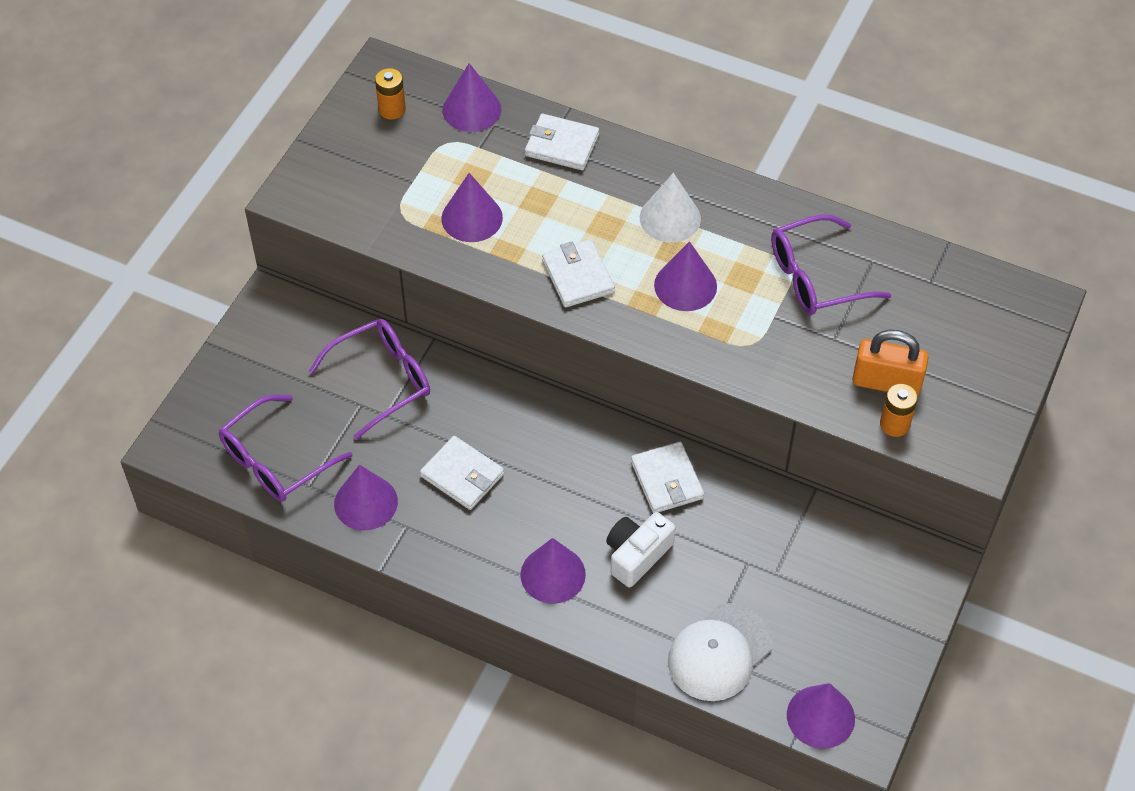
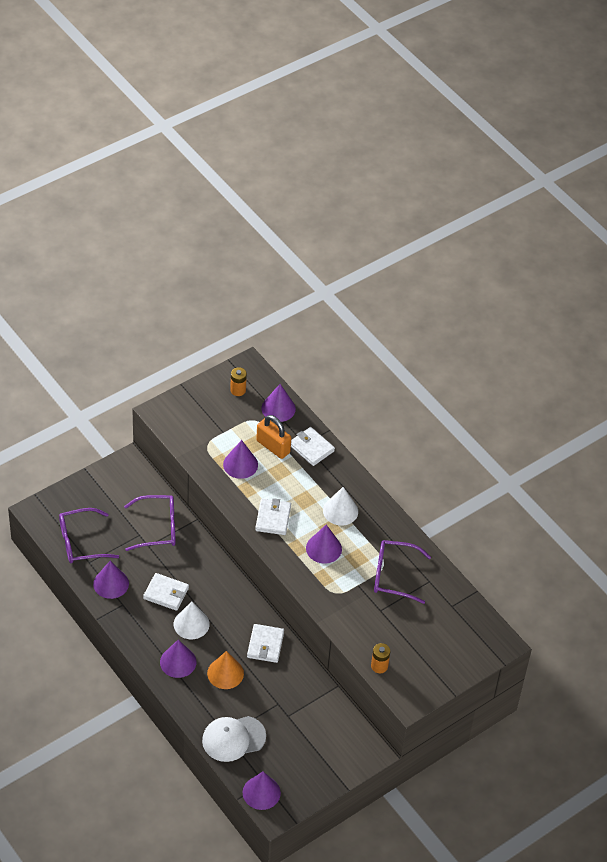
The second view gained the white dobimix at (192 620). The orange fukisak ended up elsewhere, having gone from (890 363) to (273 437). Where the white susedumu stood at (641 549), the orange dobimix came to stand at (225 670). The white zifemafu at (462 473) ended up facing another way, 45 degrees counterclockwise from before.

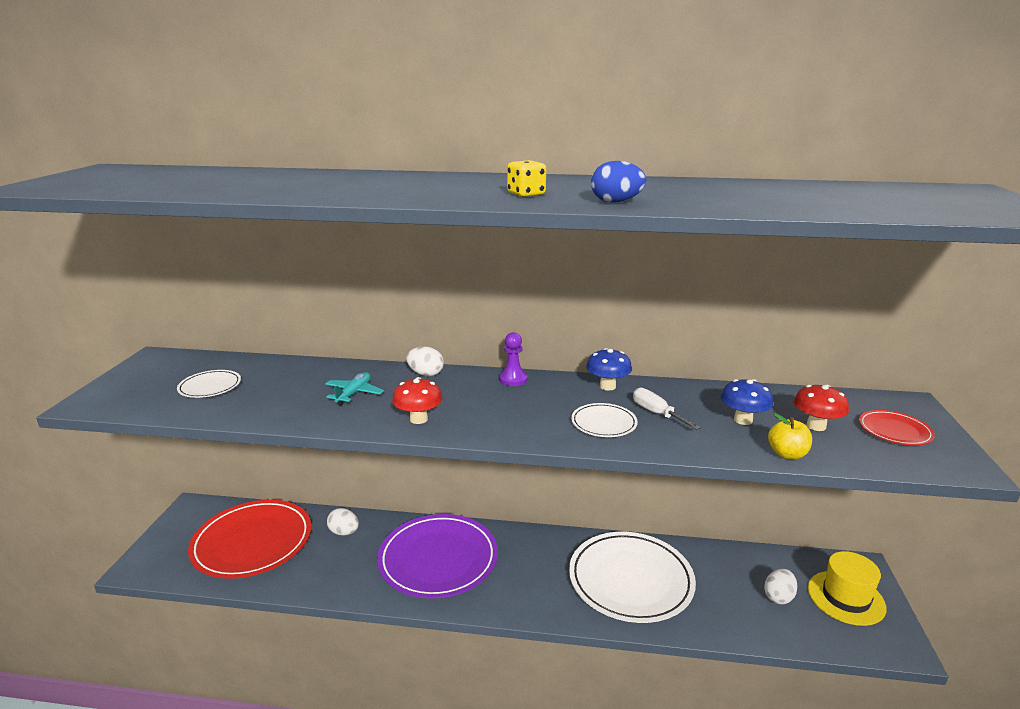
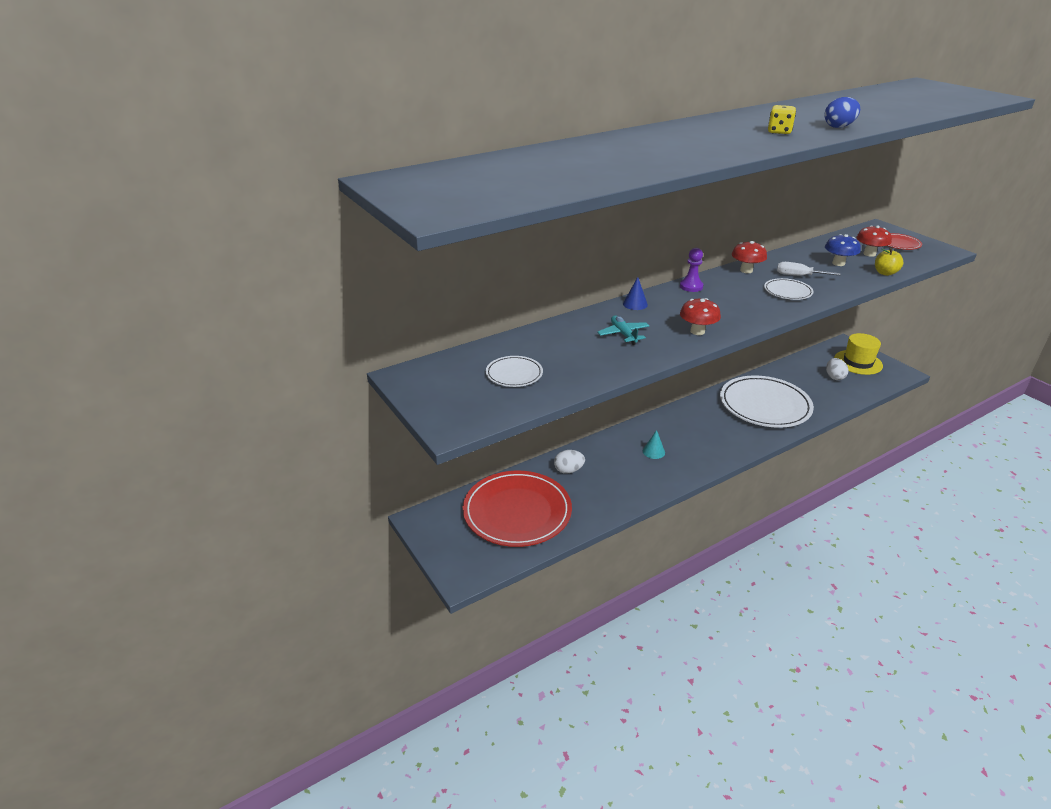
Where the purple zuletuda stood at (437 556), the turquoise dobimix came to stand at (654 444). Where the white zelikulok stood at (425 361), the blue dobimix came to stand at (635 293). What was the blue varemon at (609 369) turned into the red varemon at (749 257).

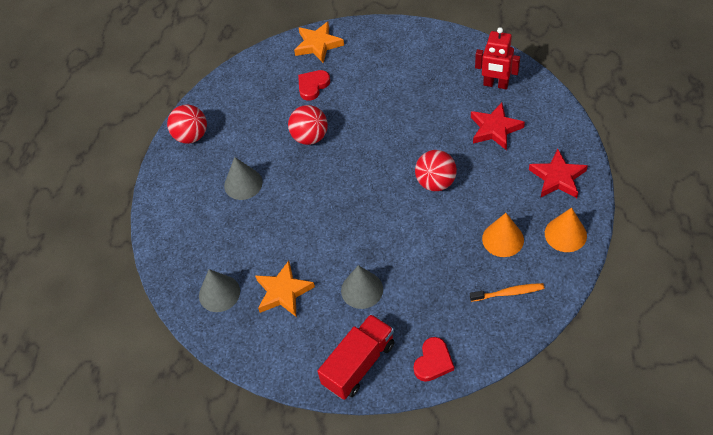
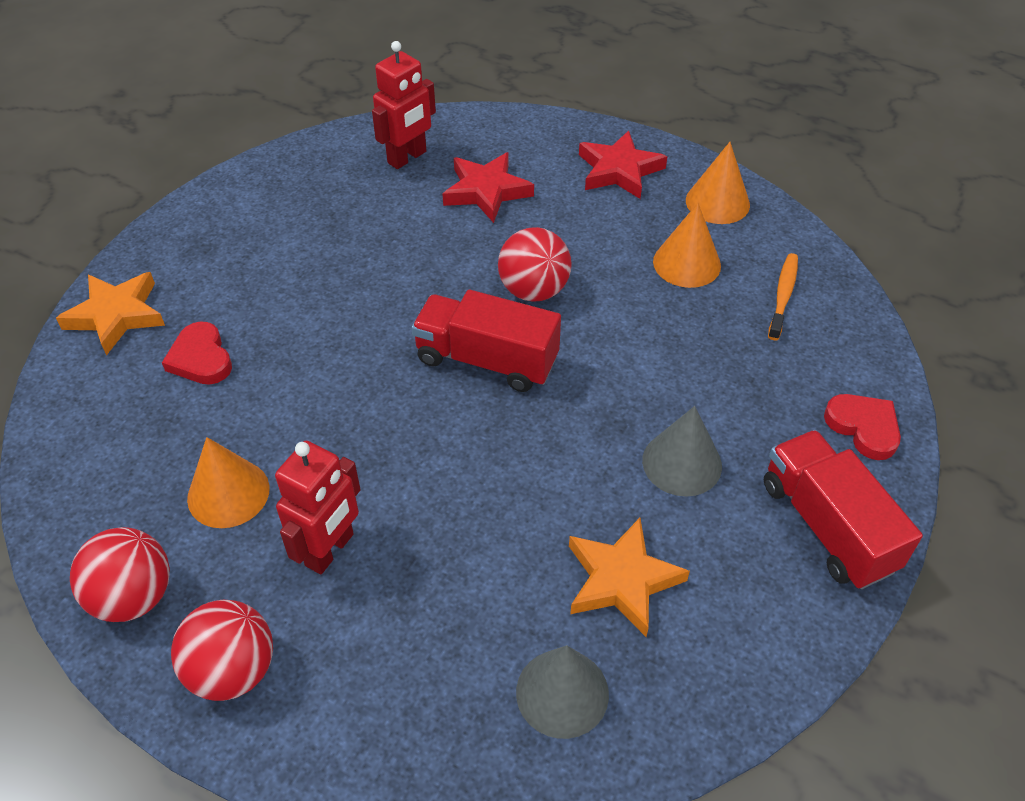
The second view gained the orange dobimix at (228 482). The second view gained the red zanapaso at (486 341). The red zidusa ended up elsewhere, having gone from (308 125) to (222 650). Where the grey dobimix stood at (243 178), the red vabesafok came to stand at (318 507).

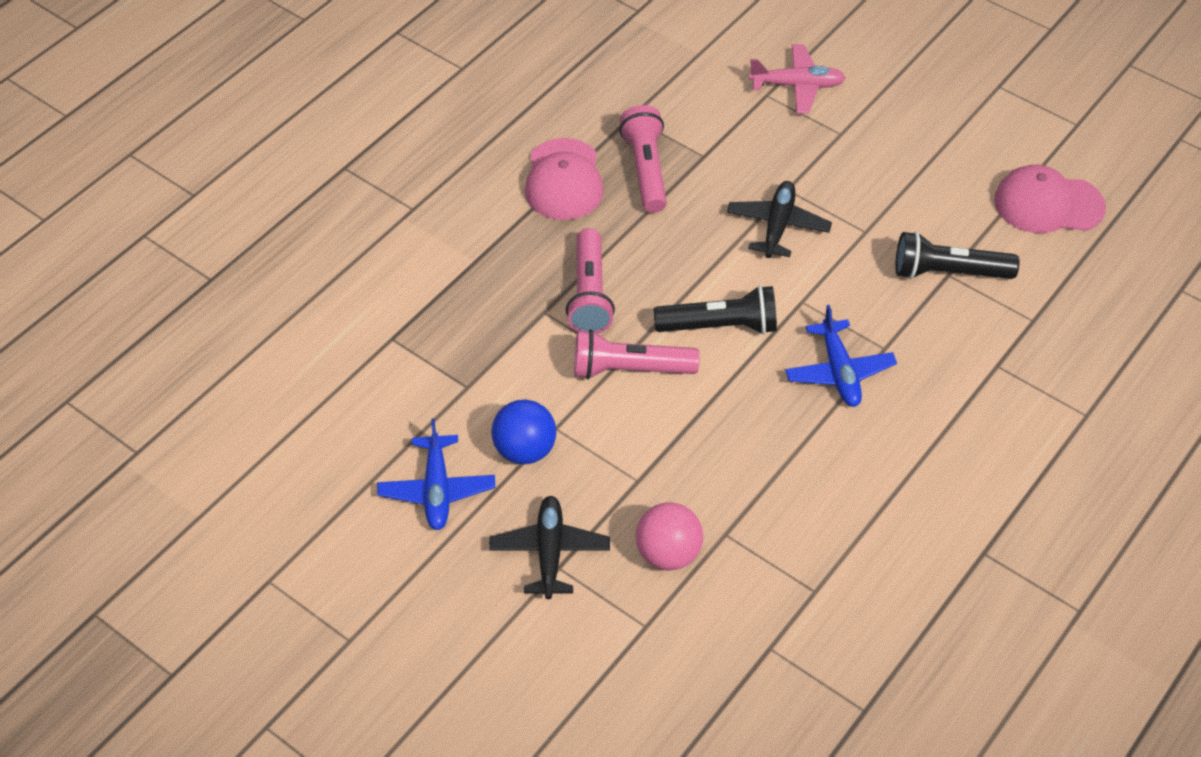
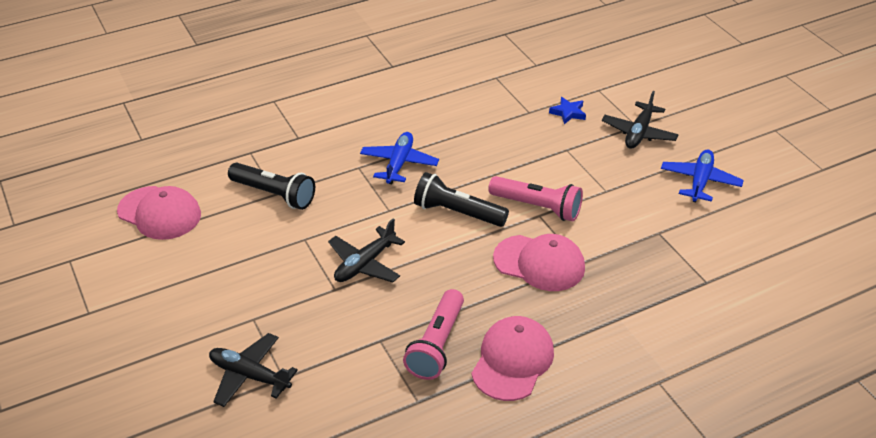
The second view lost the blue zidusa at (523 431). Where the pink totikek stood at (590 281), the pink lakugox came to stand at (539 262). Where the pink zidusa stood at (669 536), the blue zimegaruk came to stand at (567 110). What was the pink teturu at (797 79) turned into the black teturu at (253 370).

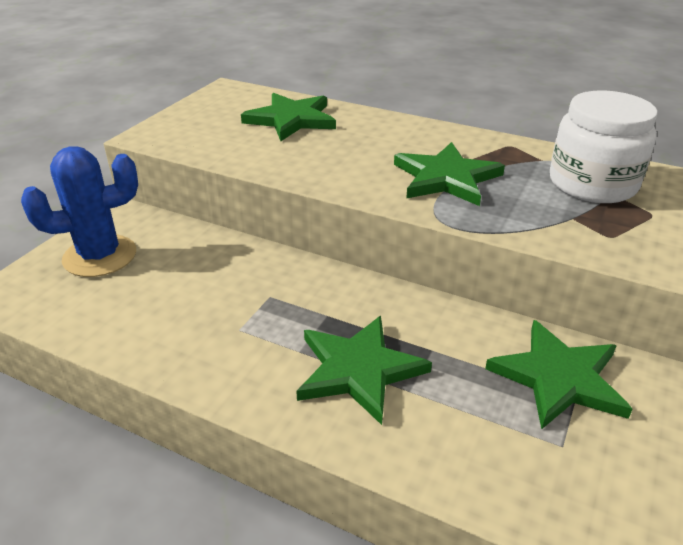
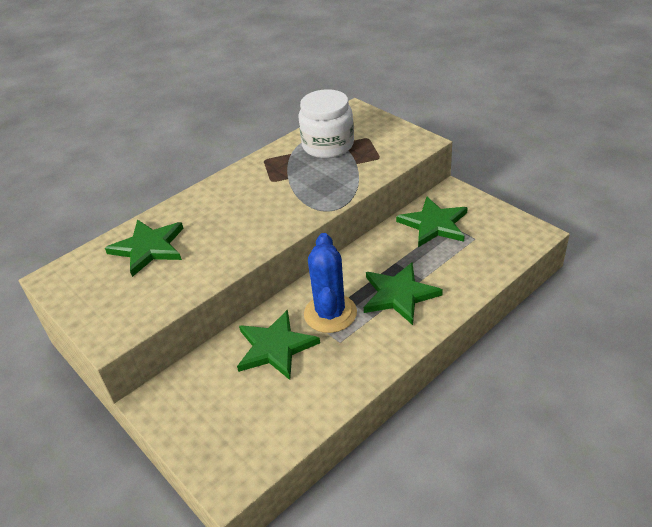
The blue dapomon ended up elsewhere, having gone from (79 211) to (330 283). The green zimegaruk ended up elsewhere, having gone from (449 174) to (278 345).

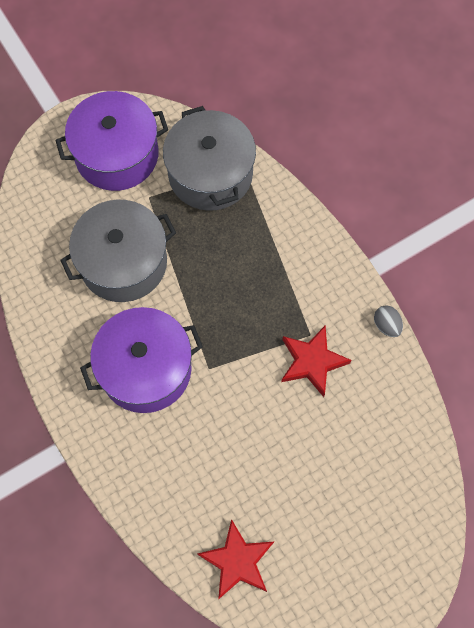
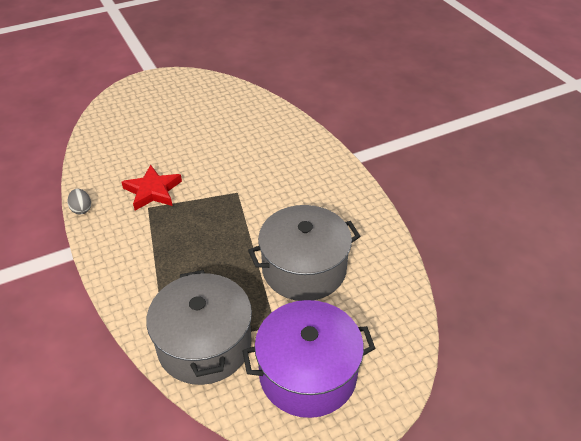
The second view lost the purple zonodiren at (141 360). The second view lost the red zimegaruk at (235 559).

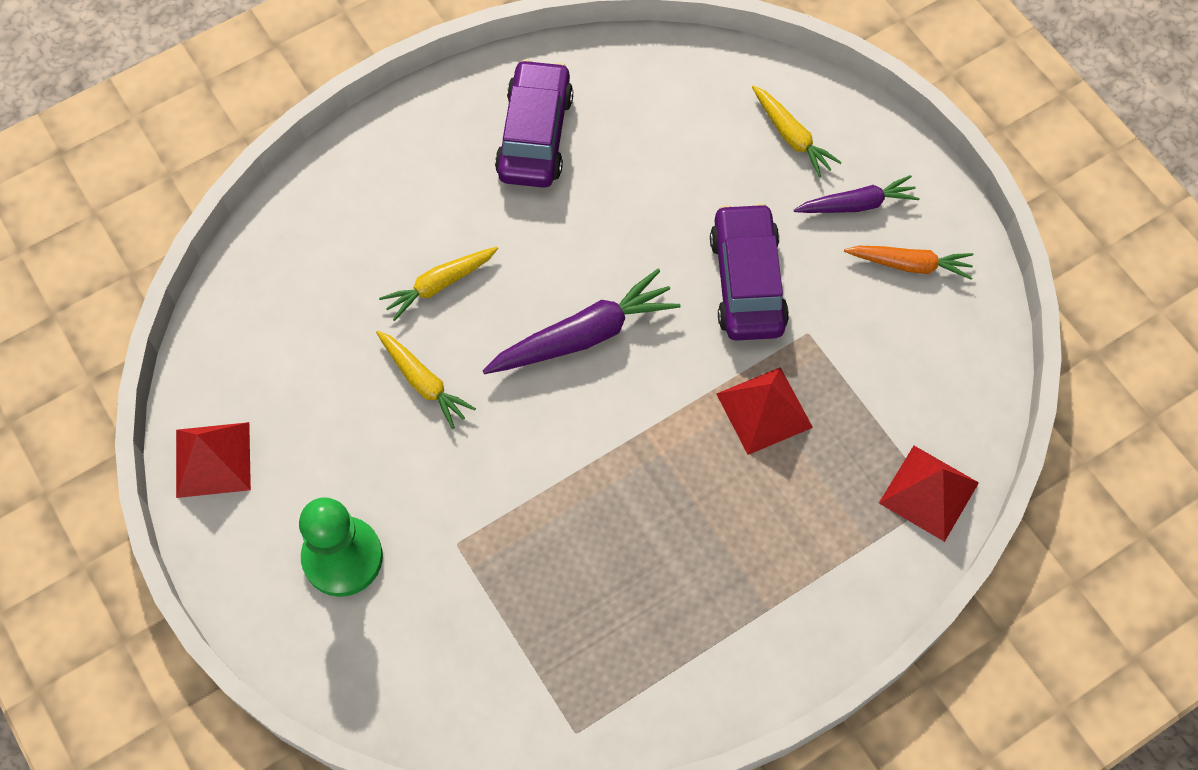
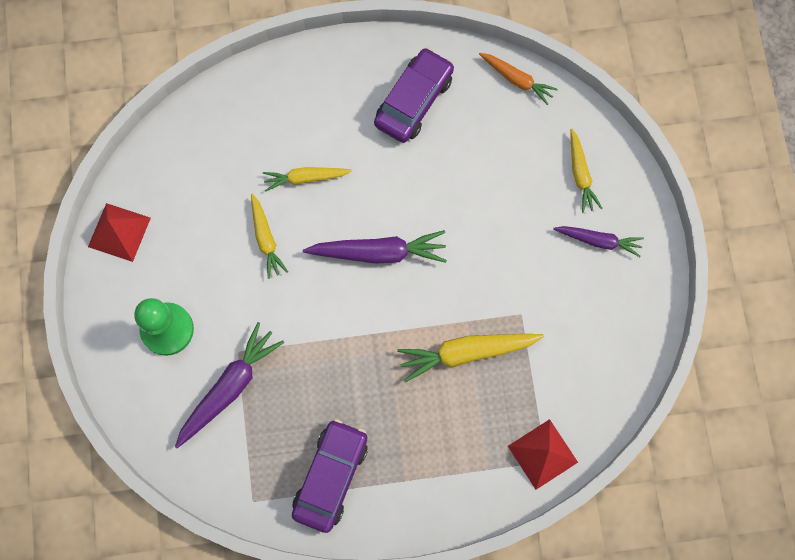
The second view gained the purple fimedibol at (229 385). The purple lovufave ended up elsewhere, having gone from (749 272) to (330 476). The orange fimedibol ended up elsewhere, having gone from (908 263) to (518 79). Where the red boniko stood at (764 411), the yellow fimedibol came to stand at (470 358).

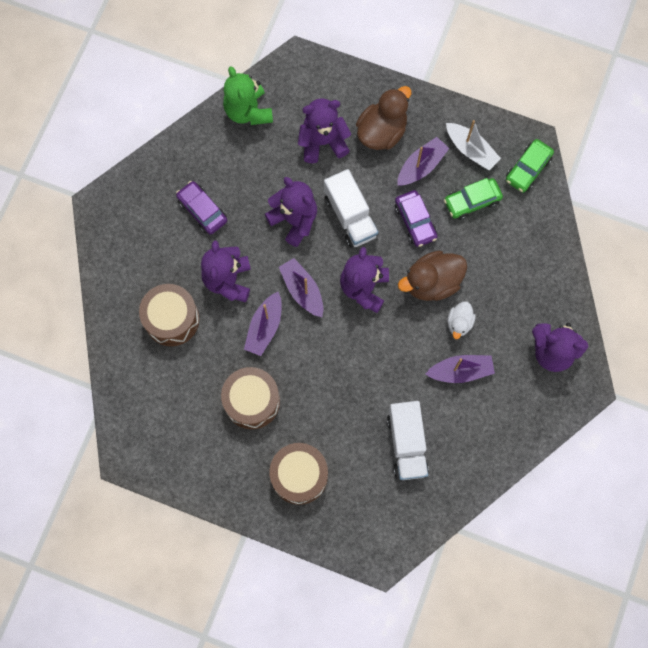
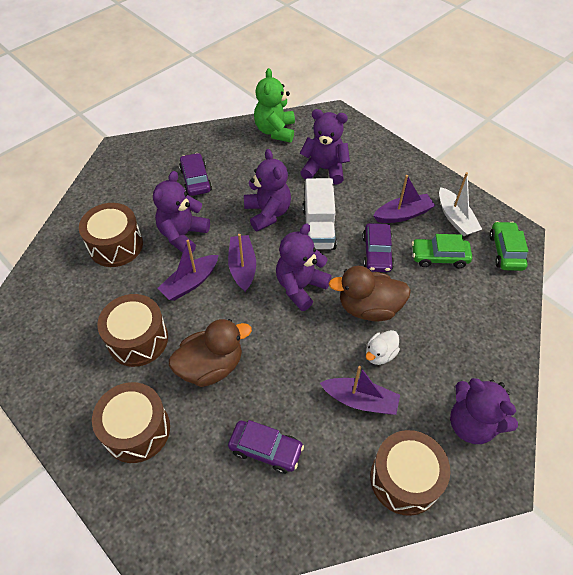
The second view gained the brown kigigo at (410 473). The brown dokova ended up elsewhere, having gone from (383 118) to (210 353). Where the white zanapaso stood at (408 440), the purple lovufave came to stand at (266 447). The green lovufave at (530 166) ended up facing another way, 120 degrees clockwise from before.

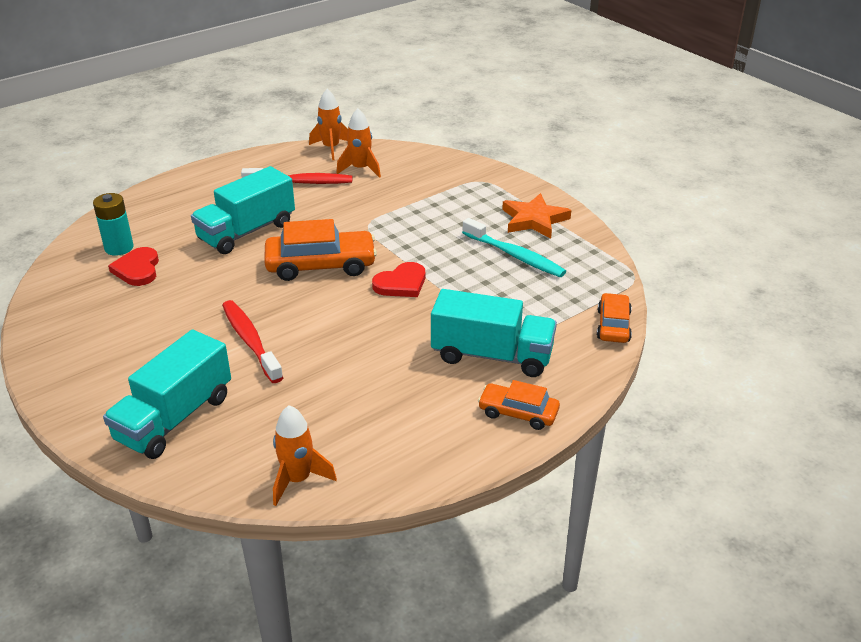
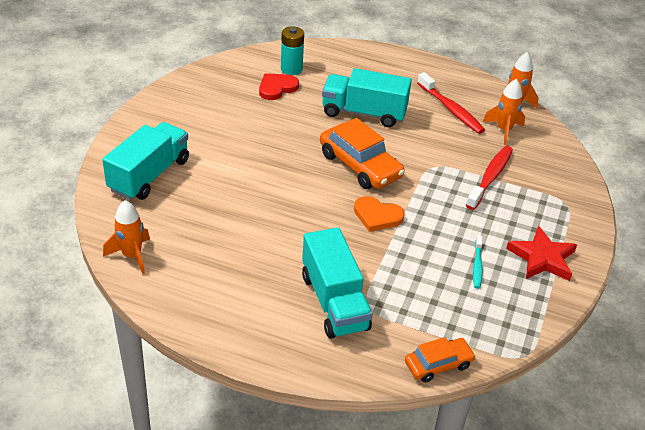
The second view lost the orange lovufave at (519 405). The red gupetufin ended up elsewhere, having gone from (252 341) to (489 178). What was the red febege at (398 279) turned into the orange febege at (379 214). What was the orange zimegaruk at (536 215) turned into the red zimegaruk at (541 253). The turquoise zanapaso at (167 394) ended up facing another way, 120 degrees clockwise from before. The size of the turquoise gupetufin at (514 247) changed by a factor of 0.57.

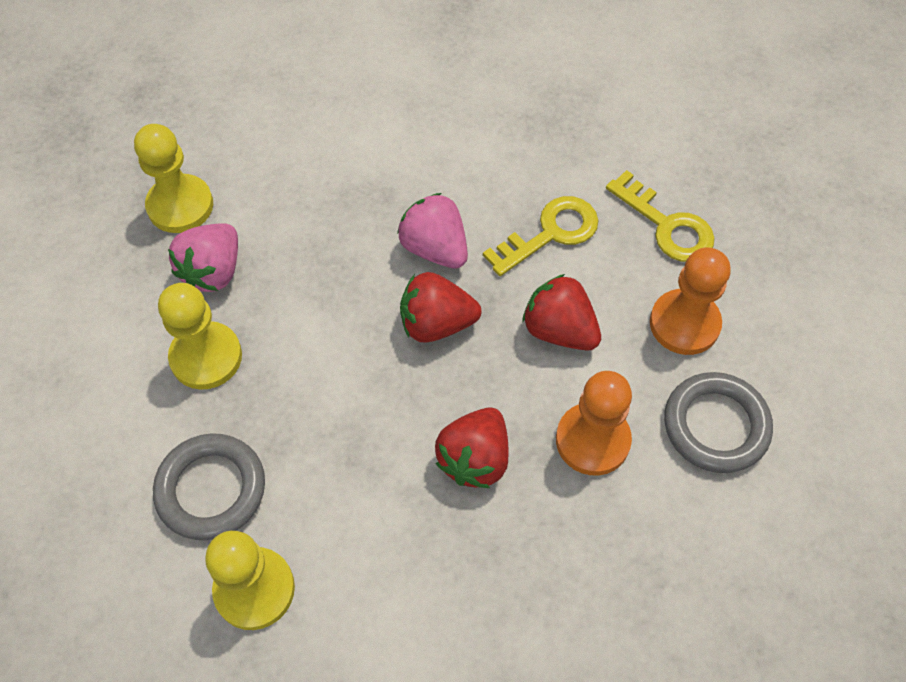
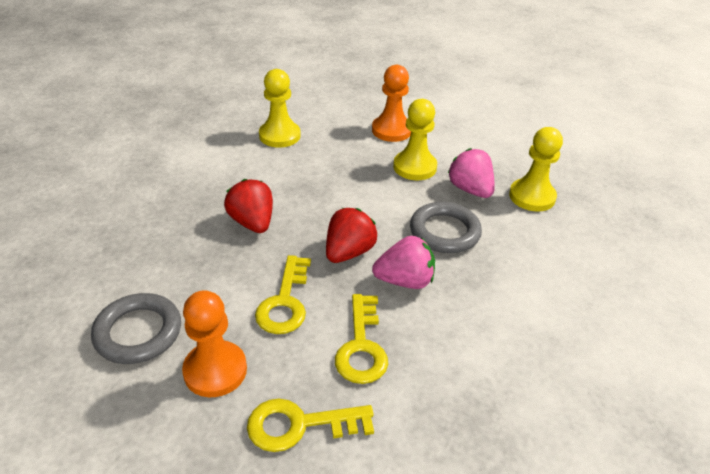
The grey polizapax ended up elsewhere, having gone from (209 486) to (446 227). The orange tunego ended up elsewhere, having gone from (594 423) to (391 103). Where the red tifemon stood at (561 312), the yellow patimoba came to stand at (283 294).

